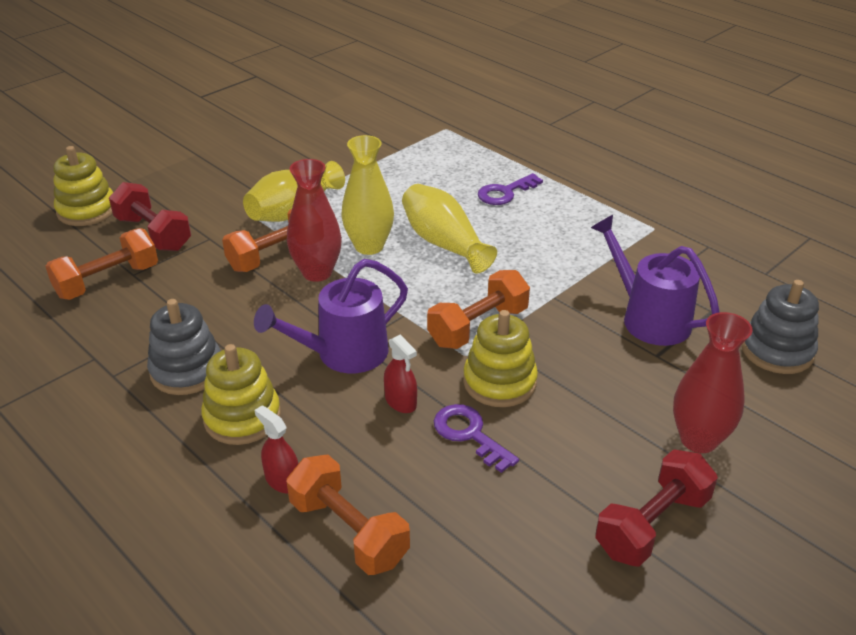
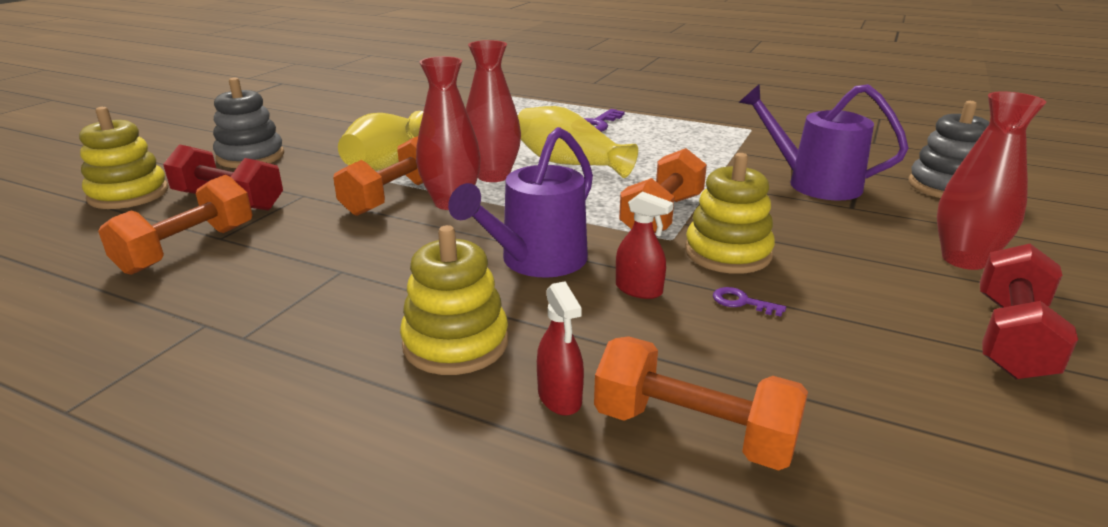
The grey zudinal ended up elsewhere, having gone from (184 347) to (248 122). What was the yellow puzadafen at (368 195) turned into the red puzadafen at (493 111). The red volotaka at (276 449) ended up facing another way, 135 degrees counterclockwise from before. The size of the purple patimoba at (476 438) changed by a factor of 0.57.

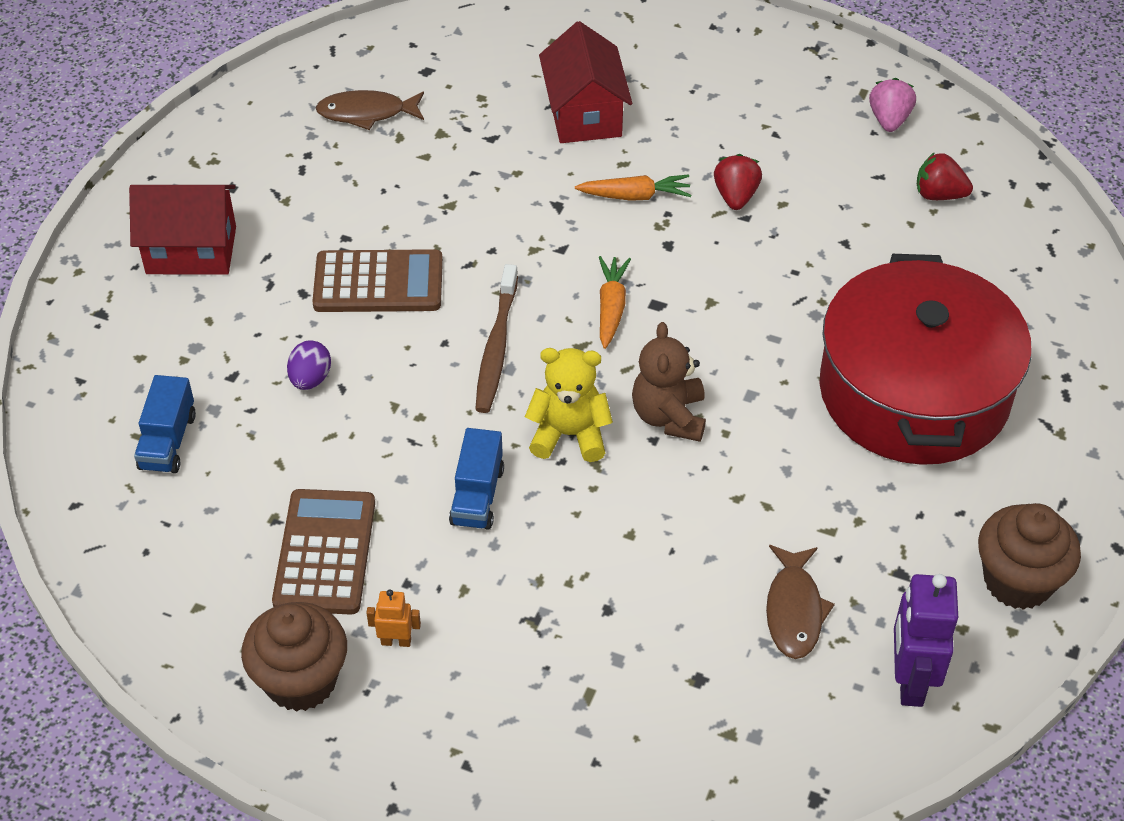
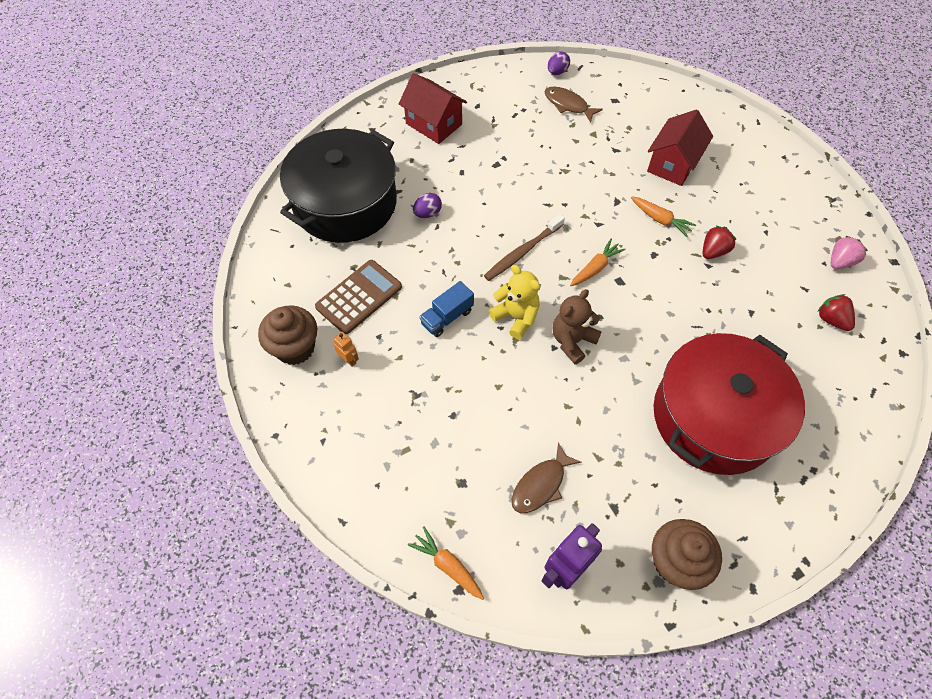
The second view lost the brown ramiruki at (377 280). The second view gained the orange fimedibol at (446 563). The second view gained the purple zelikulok at (559 63). Where the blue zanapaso stood at (165 424), the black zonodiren came to stand at (338 186).

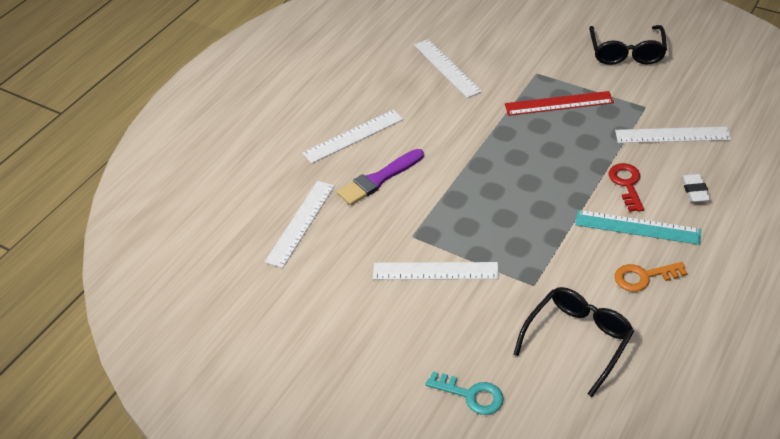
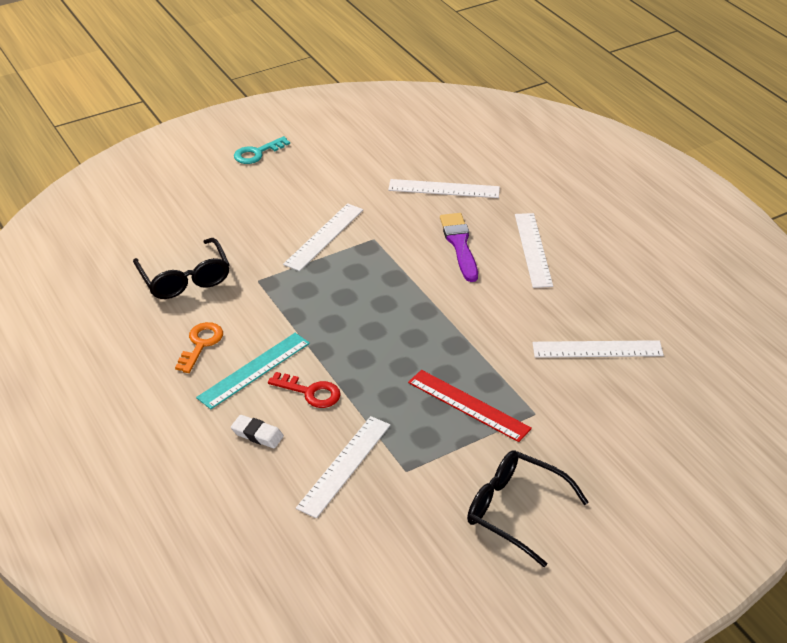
The turquoise patimoba ended up elsewhere, having gone from (465 393) to (262 150). The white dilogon at (300 224) ended up facing another way, 45 degrees counterclockwise from before. The red dilogon at (559 103) ended up facing another way, 75 degrees counterclockwise from before.

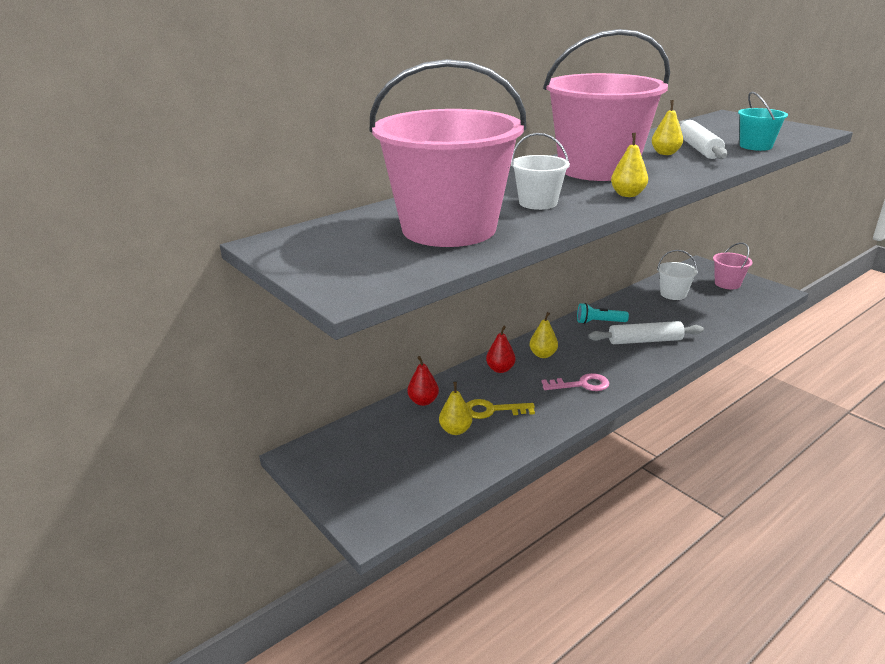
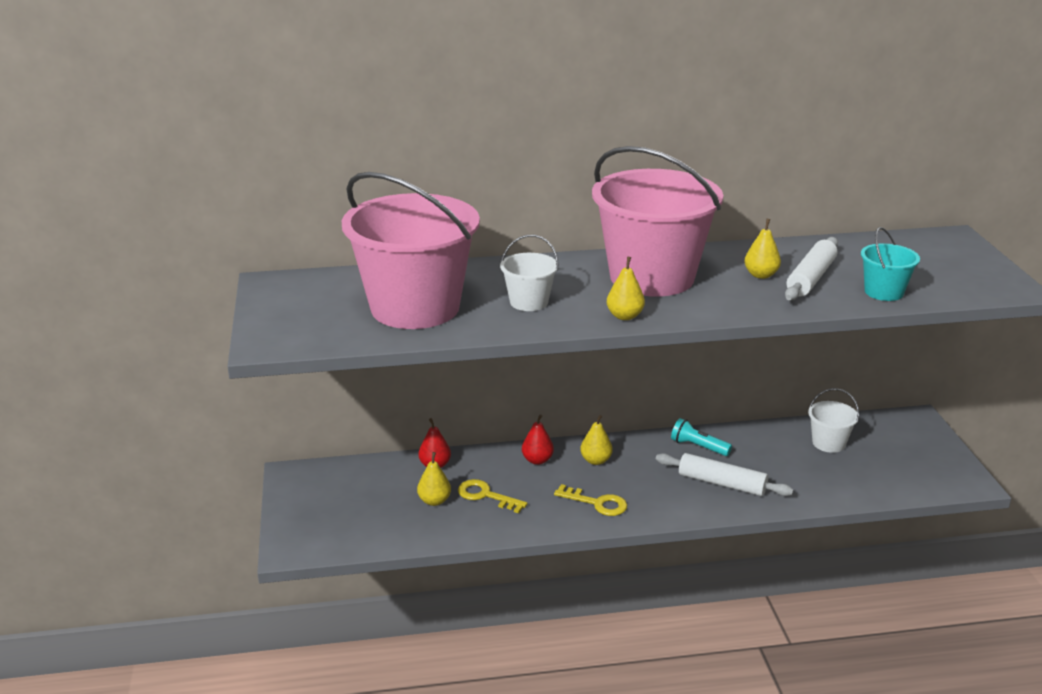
The second view lost the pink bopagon at (732 265). What was the pink patimoba at (576 382) turned into the yellow patimoba at (590 500).

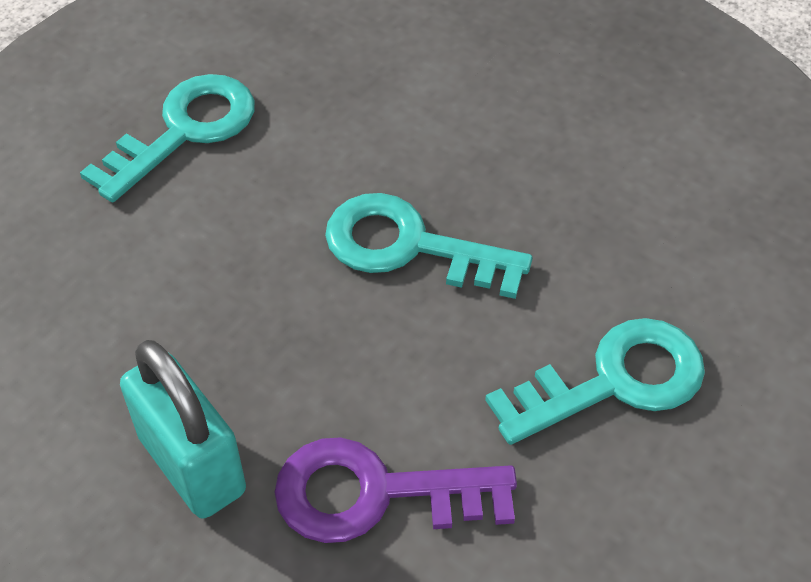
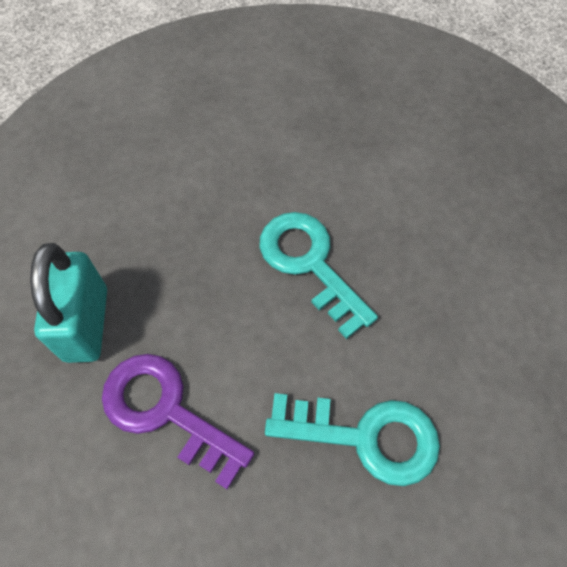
The second view lost the turquoise patimoba at (167 138).

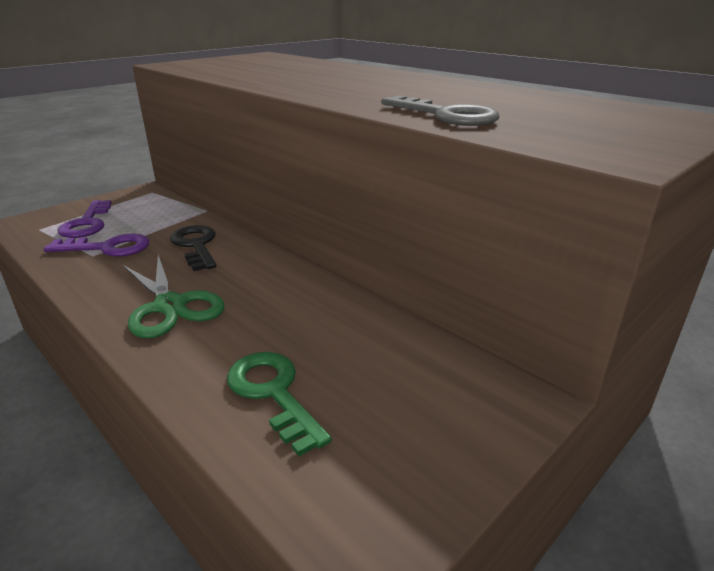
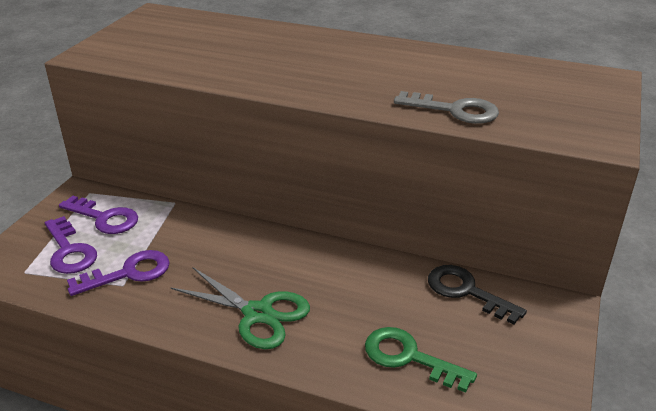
The second view gained the purple patimoba at (98 215). The black patimoba ended up elsewhere, having gone from (193 248) to (477 295).

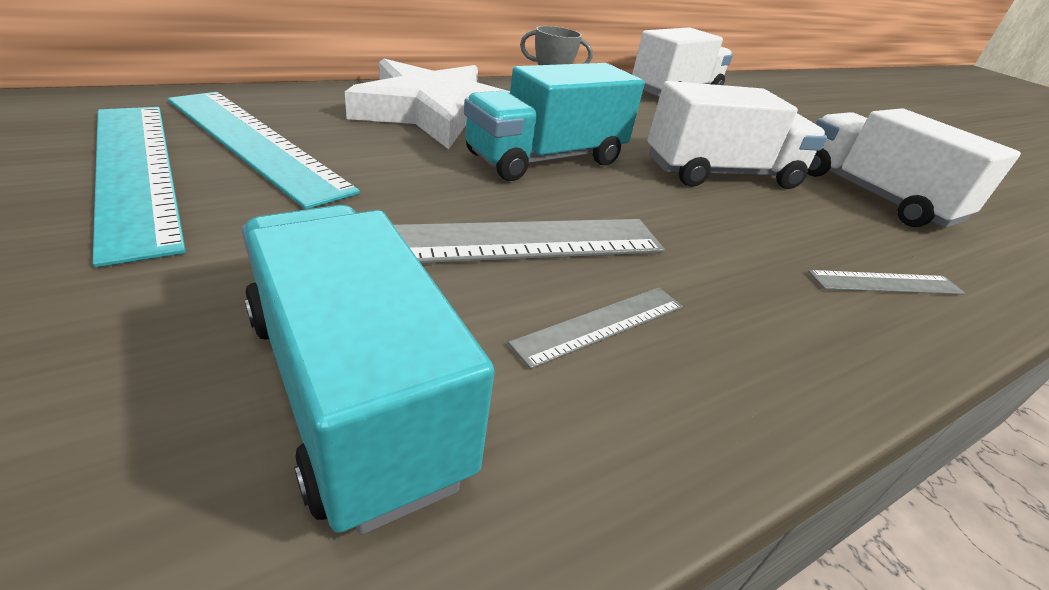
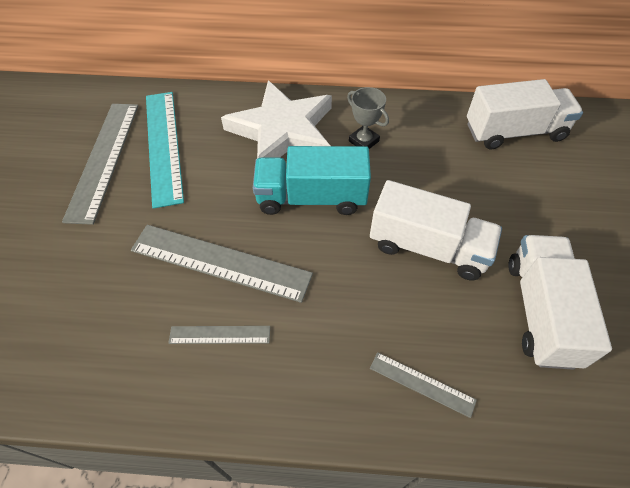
The second view lost the turquoise zanapaso at (368 370). What was the turquoise dilogon at (139 187) turned into the grey dilogon at (100 164).

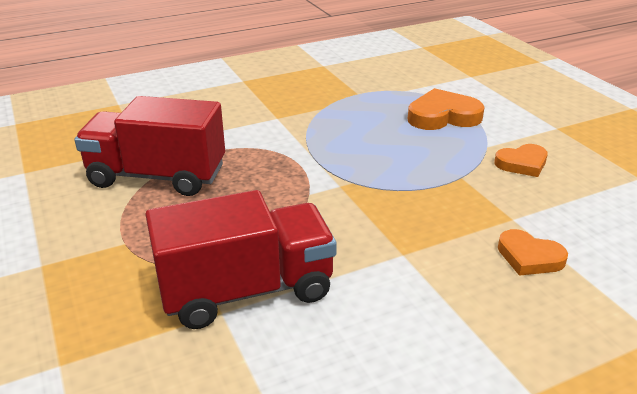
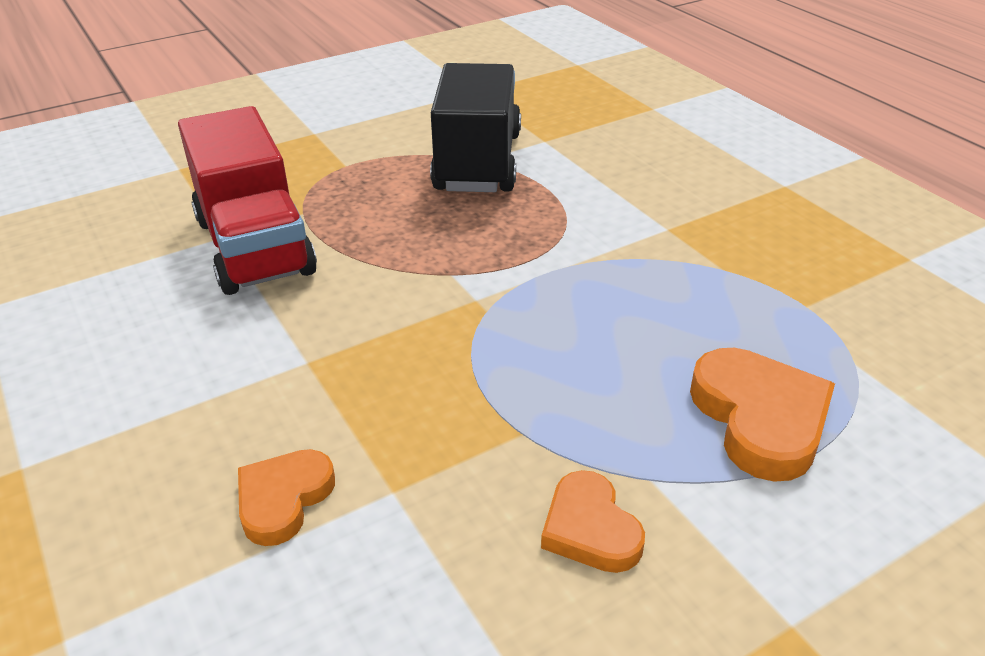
What was the red zanapaso at (149 146) turned into the black zanapaso at (475 127).

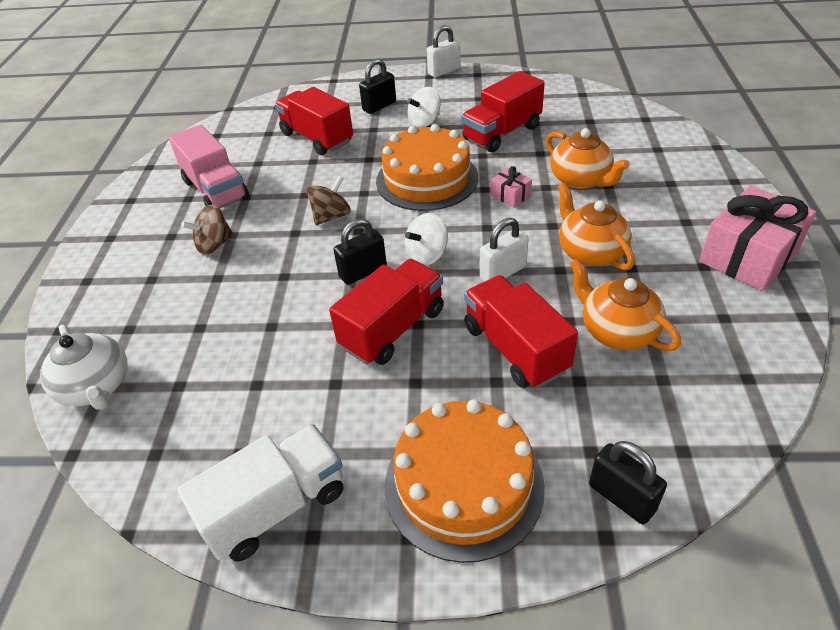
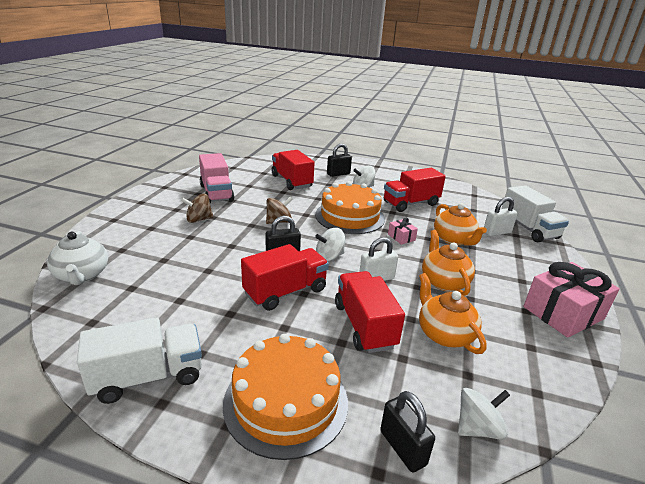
The second view gained the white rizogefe at (484 414). The second view gained the white zanapaso at (535 213). The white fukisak ended up elsewhere, having gone from (443 51) to (501 216).

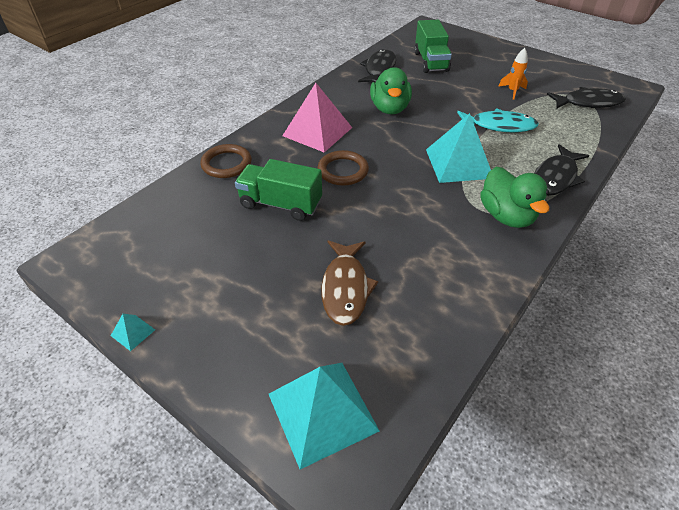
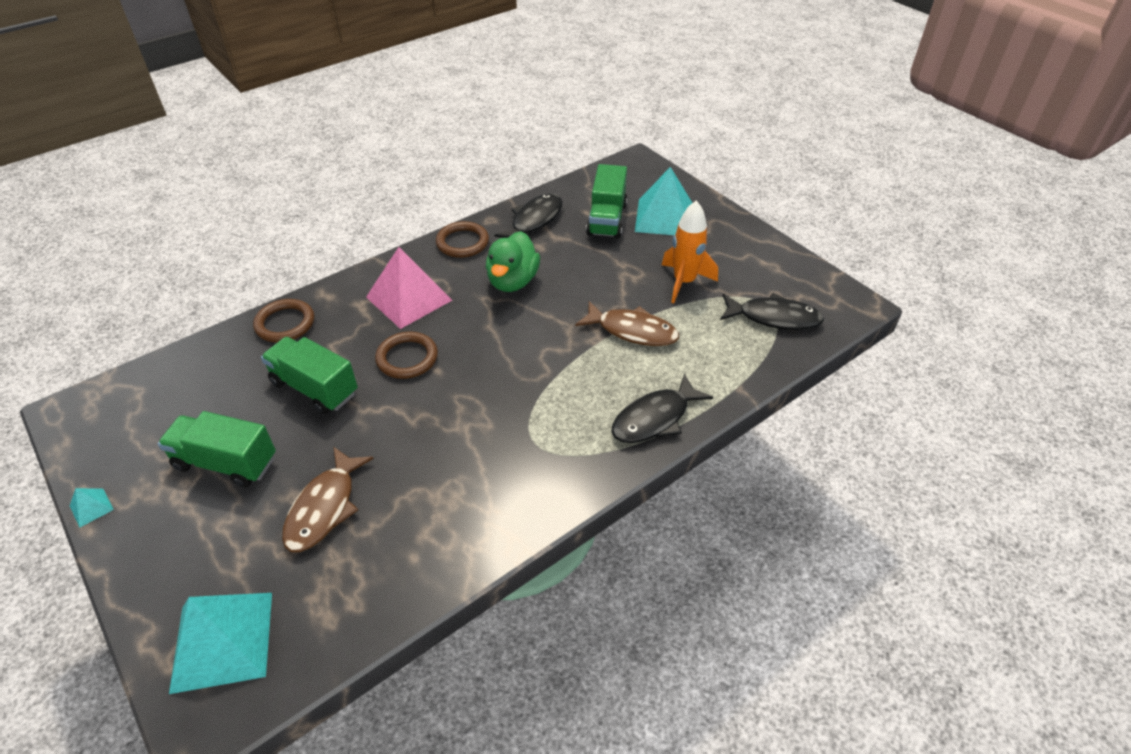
The second view lost the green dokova at (514 197). The second view gained the green zanapaso at (217 449). The second view gained the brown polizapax at (462 239). The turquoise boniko ended up elsewhere, having gone from (458 148) to (663 201). What was the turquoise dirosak at (498 120) turned into the brown dirosak at (627 323). The size of the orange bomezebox at (513 74) changed by a factor of 1.64.

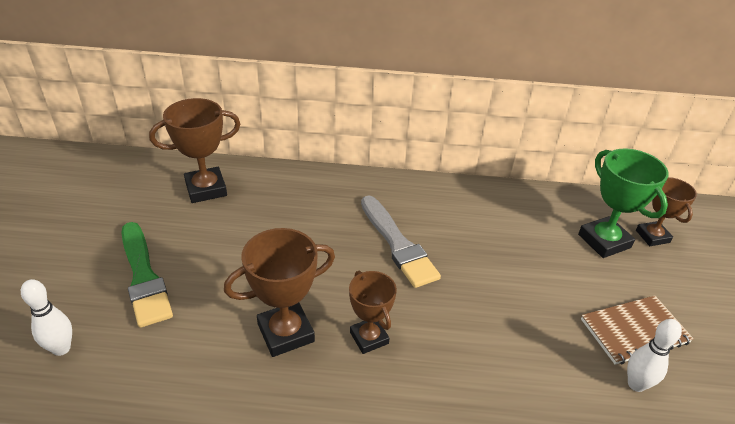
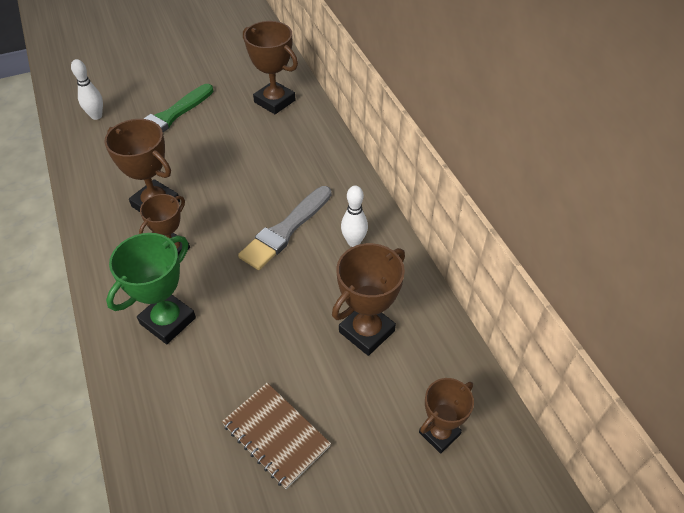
The second view gained the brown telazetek at (368 299). The green telazetek ended up elsewhere, having gone from (623 203) to (151 288). The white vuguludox ended up elsewhere, having gone from (654 355) to (354 216).

